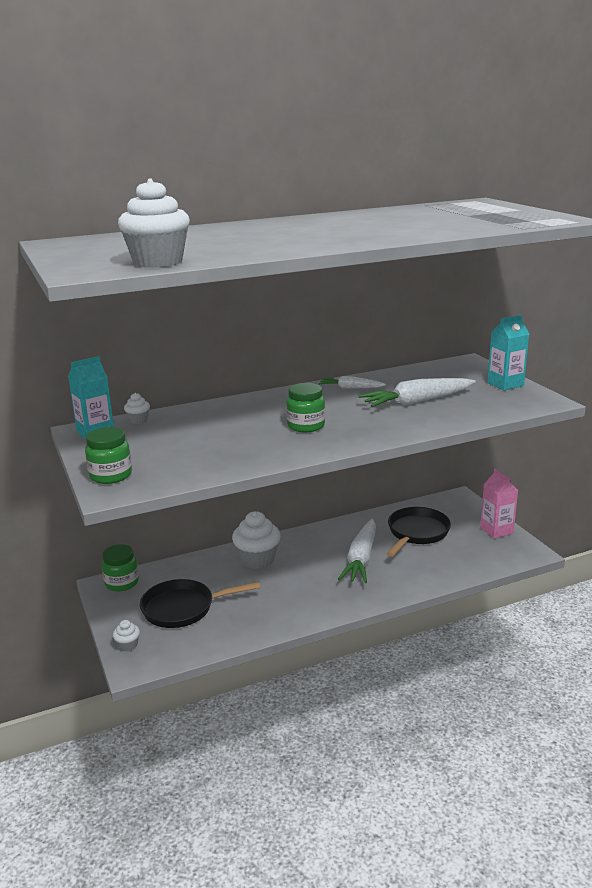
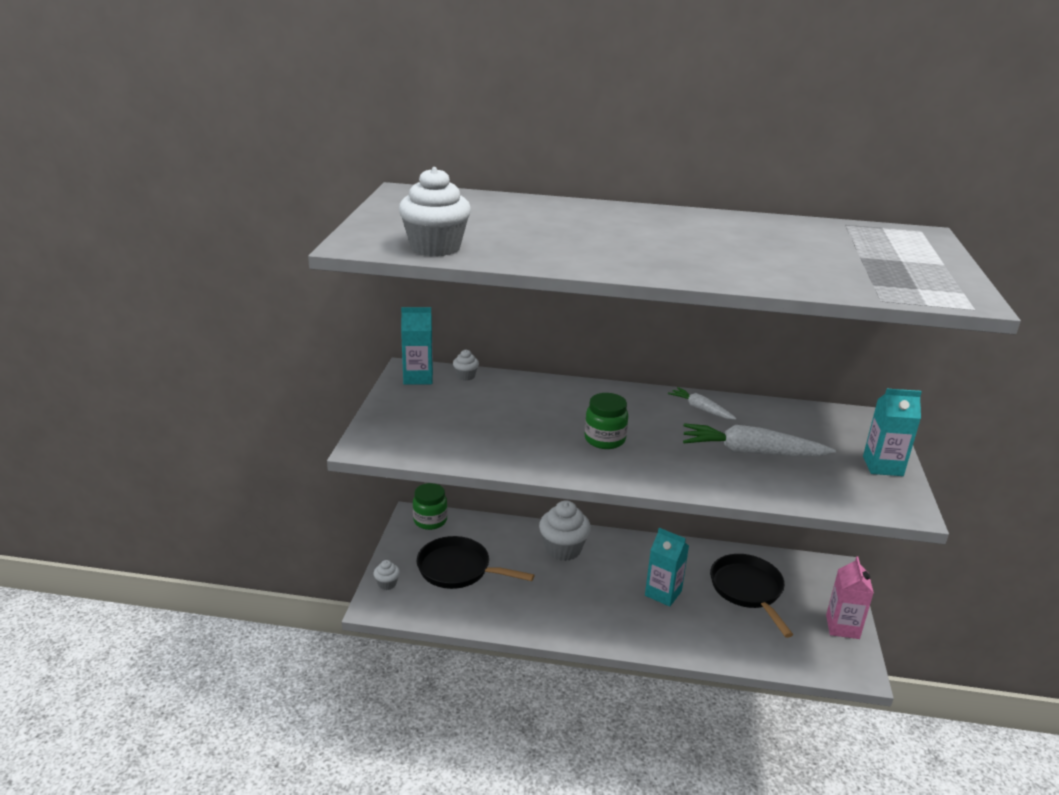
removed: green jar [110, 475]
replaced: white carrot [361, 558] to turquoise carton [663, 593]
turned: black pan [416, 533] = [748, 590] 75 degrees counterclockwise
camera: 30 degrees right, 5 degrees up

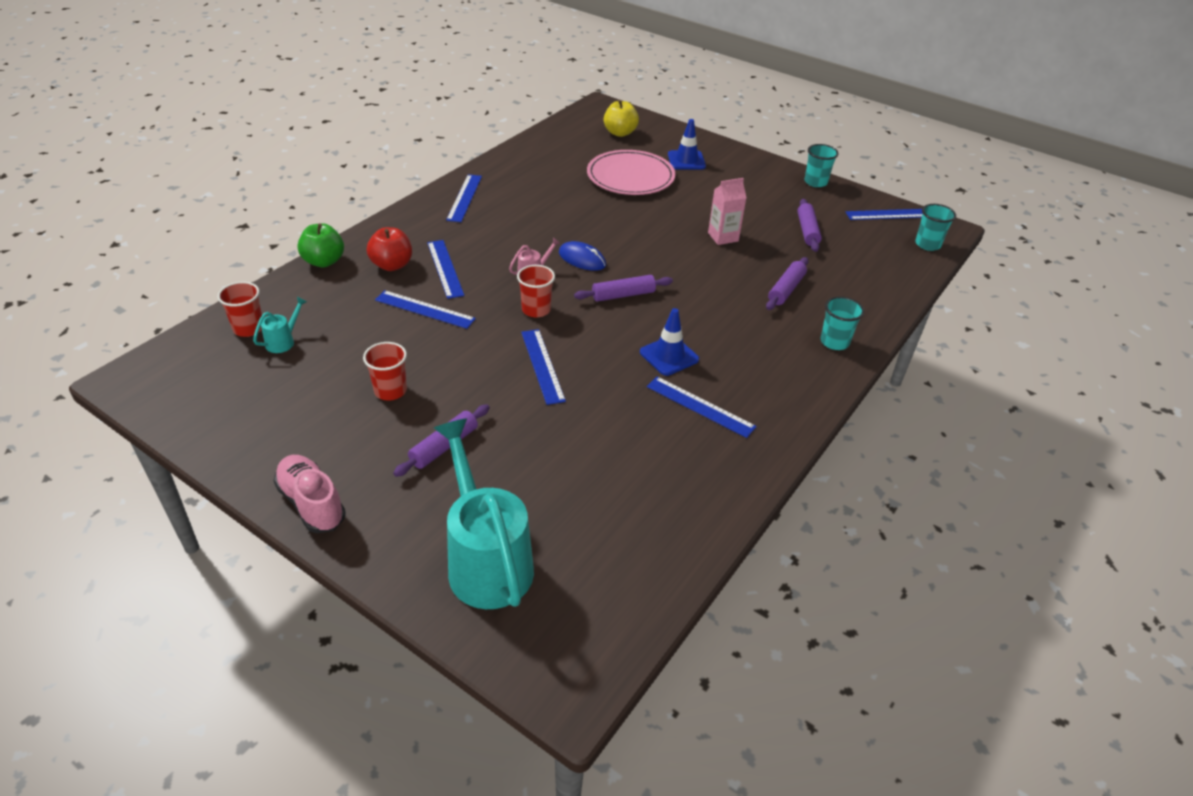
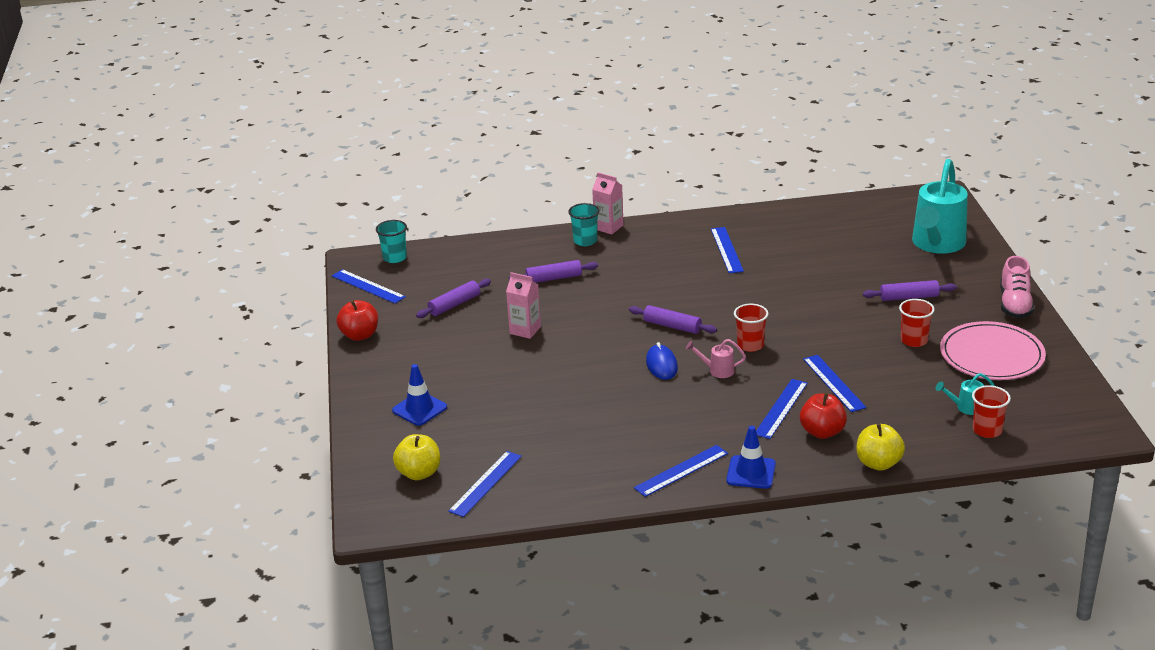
added: pink carton [608, 227]
moved: blue ruler [542, 365] to [485, 483]; pink plate [630, 176] to [991, 355]; blue traffic cone [669, 356] to [751, 472]
replaced: turquoise cup [815, 182] to red apple [360, 335]
recoloured: green apple [324, 261] to yellow apple [878, 463]
camera: 130 degrees left, 10 degrees down

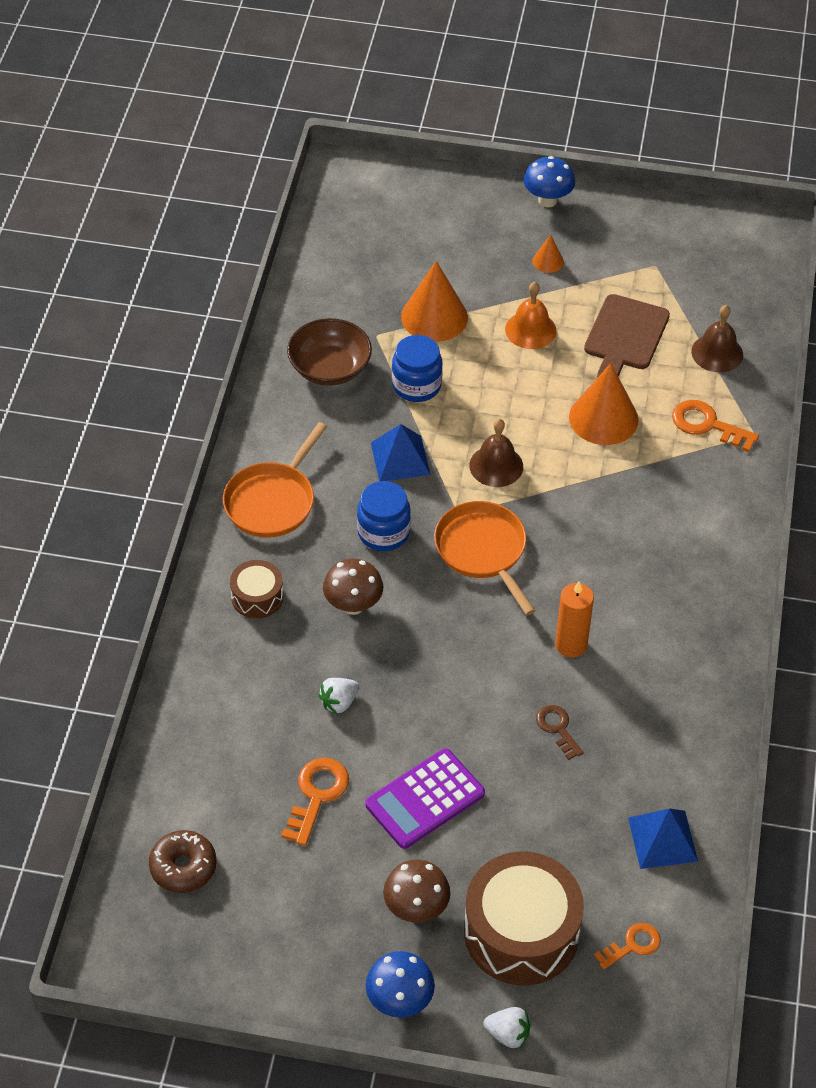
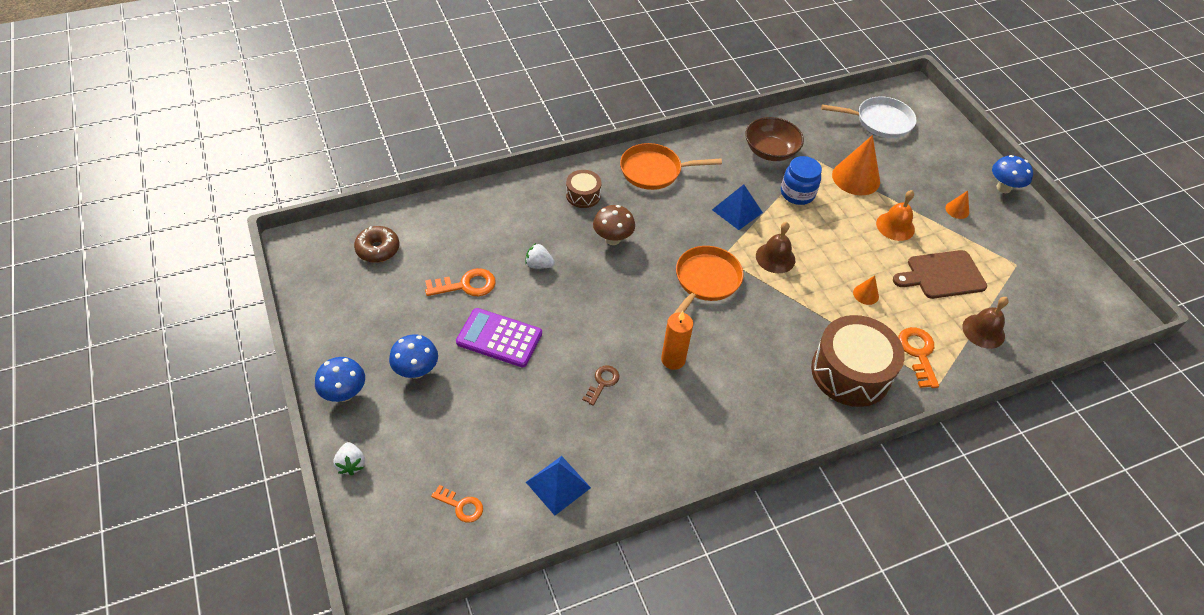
removed: blue jar [383, 532]
added: white pan [880, 121]
moved: brown drum [521, 932] to [850, 372]
recoloured: brown mushroom [416, 908] to blue mushroom [416, 371]
resized: orange cone [603, 418] = [865, 294] x0.48
camera: 55 degrees right, 0 degrees up

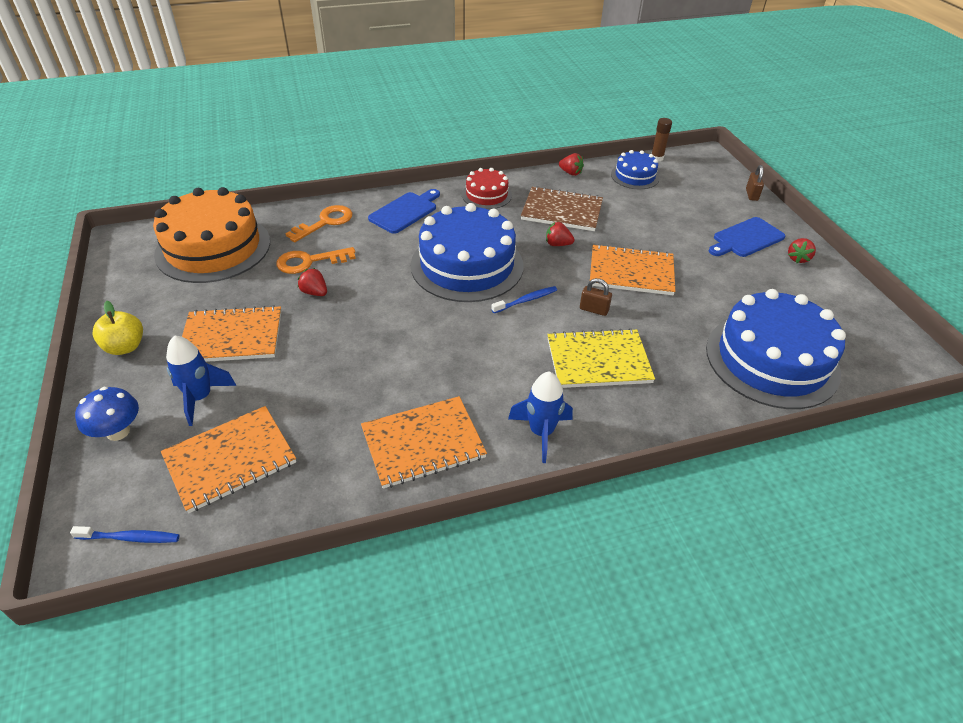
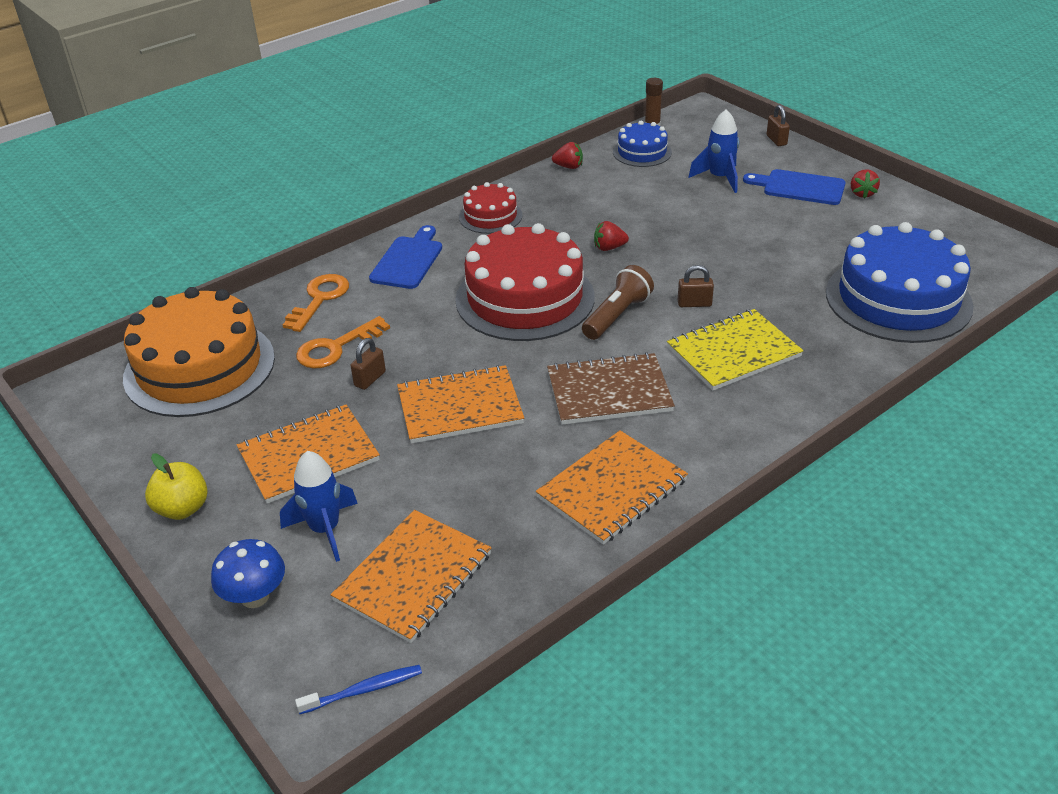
moved: blue rocket [541, 432] to [719, 178]; brown notebook [562, 211] to [609, 391]; orange notebook [631, 272] to [460, 407]
replaced: red strawberry [314, 292] to brown padlock [370, 379]; blue toothbrush [526, 300] to brown flashlight [617, 315]
recoloured: blue cake [467, 265] to red cake [525, 298]
turned: blue cutting board [746, 238] = [799, 187] 75 degrees clockwise
camera: 20 degrees left, 5 degrees down

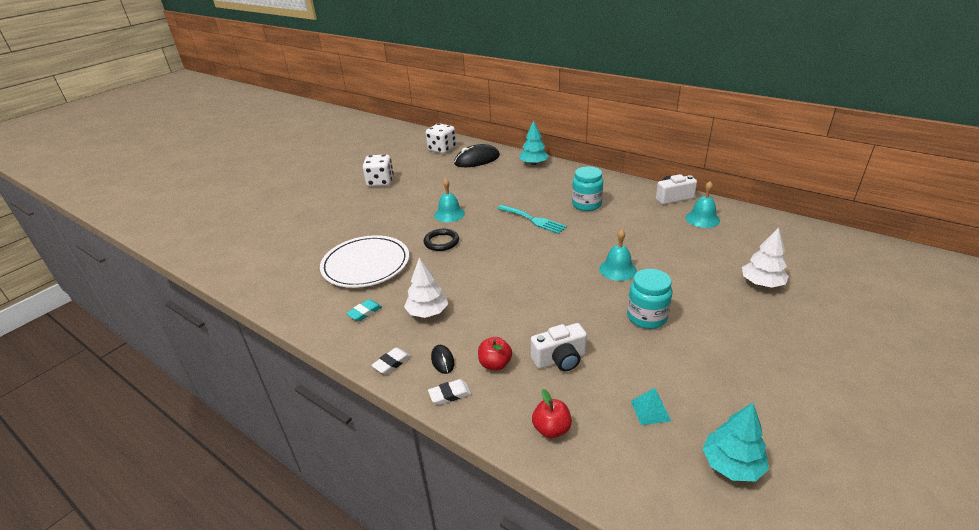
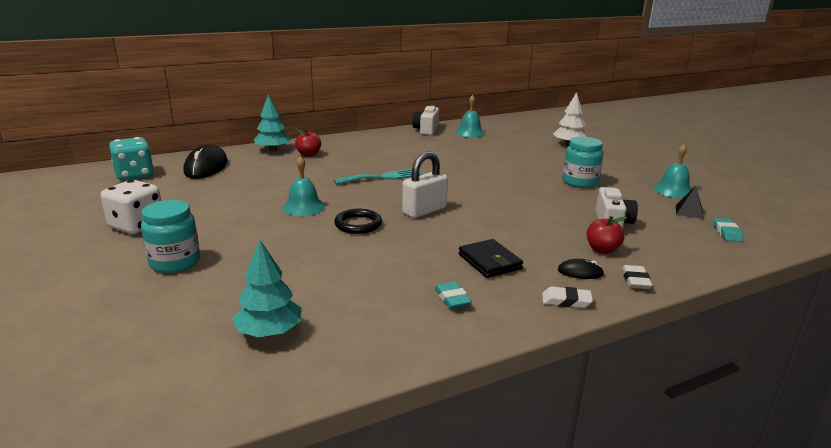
removed: white plate [366, 264]
added: white padlock [424, 211]; turquoise eraser [726, 233]
moved: red apple [551, 429] to [309, 154]; turquoise jar [586, 204] to [175, 262]; turquoise bell [617, 269] to [673, 190]; turquoise tree [731, 464] to [269, 332]
replaced: white tree [427, 312] to black wallet [490, 262]
recoloured: white dice [442, 149] to turquoise dice [134, 175]; turquoise pyramid [650, 410] to black pyramid [689, 211]
turned: white eraser [391, 363] = [566, 301] 60 degrees counterclockwise
camera: 65 degrees left, 10 degrees down

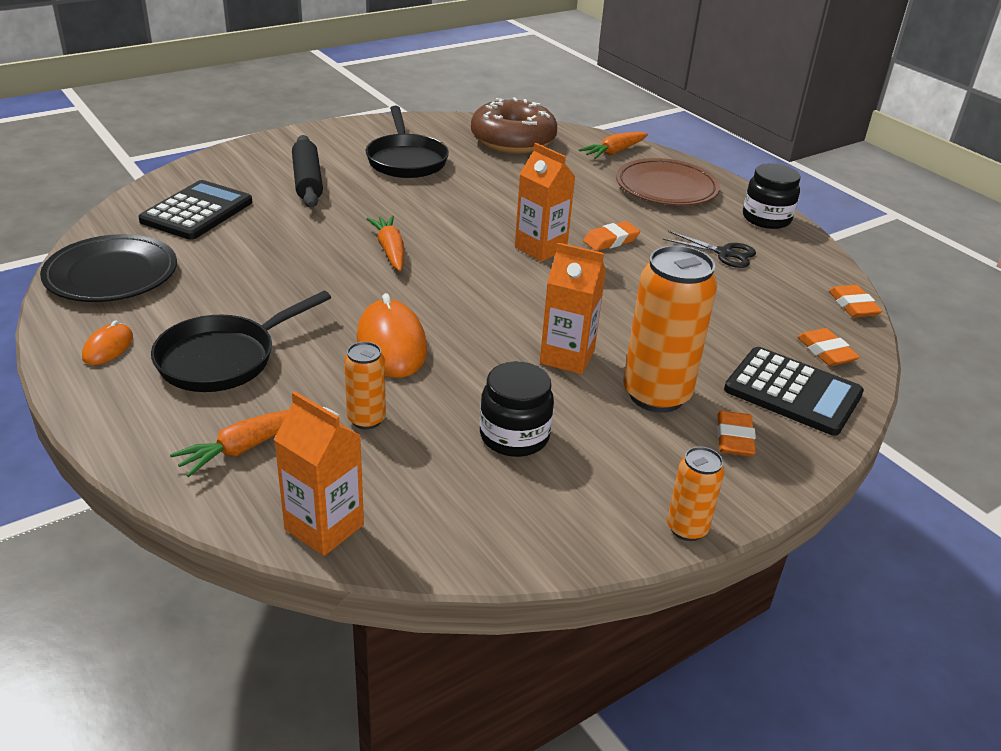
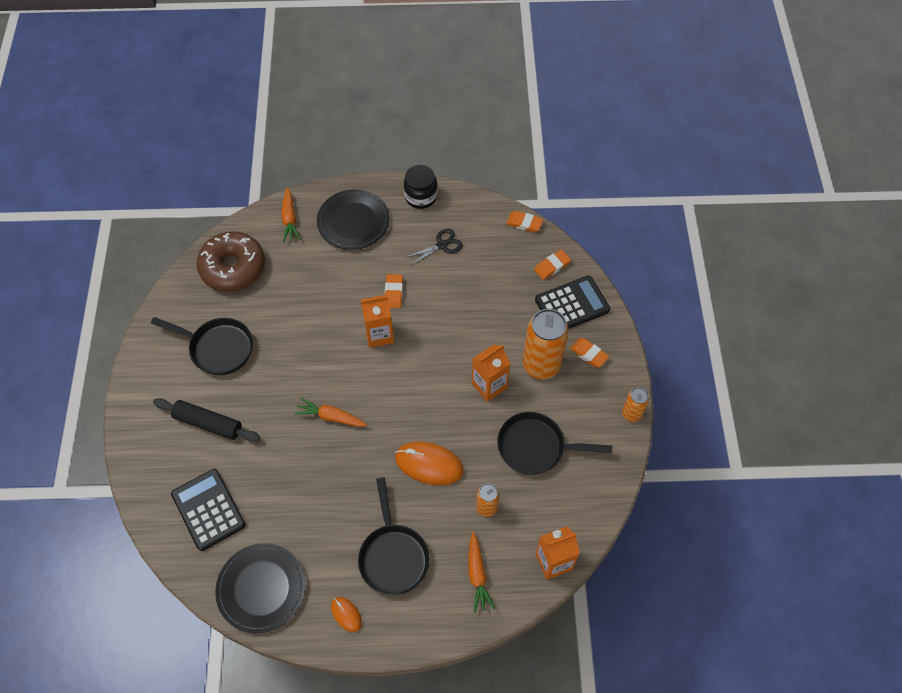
replaced: black jar [514, 436] to black pan [536, 447]
recoloured: brown plate [666, 188] to black plate [353, 222]
turned: orange eraser [826, 352] = [552, 266] 45 degrees counterclockwise
camera: 55 degrees left, 25 degrees up

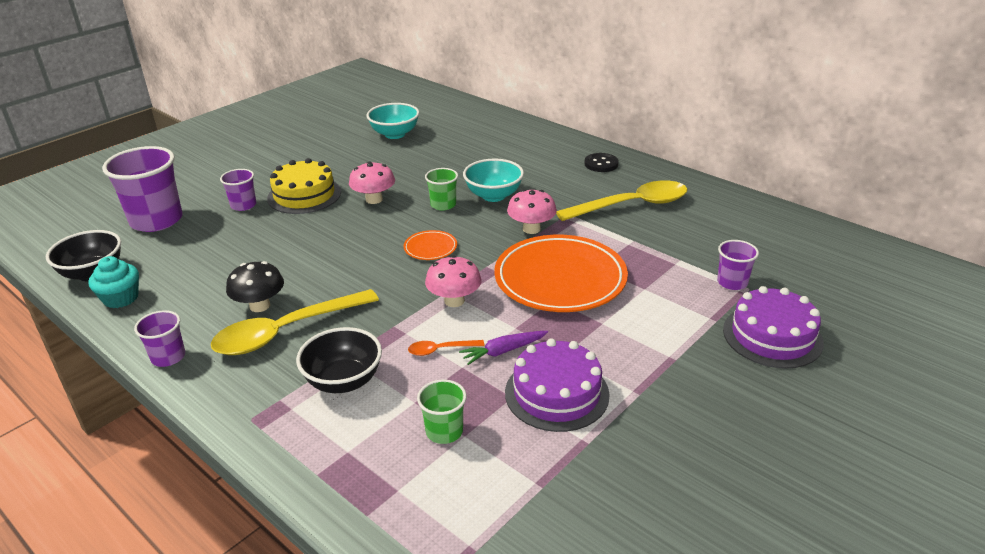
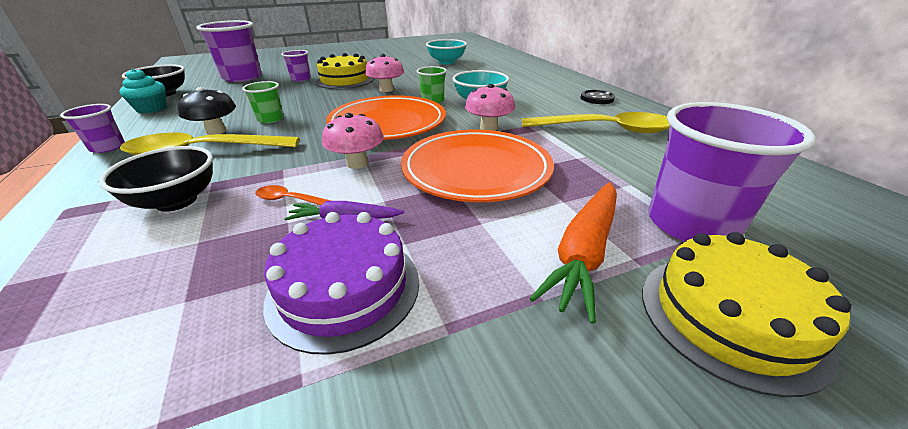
added: orange carrot [583, 252]
moved: green cup [444, 431] to [270, 119]
recoloured: purple cake [772, 336] to yellow cake [730, 317]
resized: orange plate [430, 248] = [388, 123] x2.31; purple cup [732, 282] = [691, 224] x1.95
camera: 25 degrees right, 0 degrees up

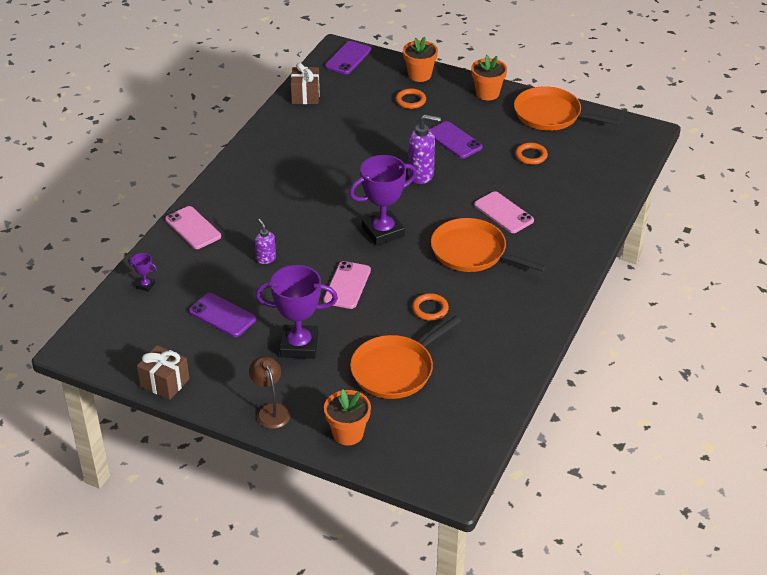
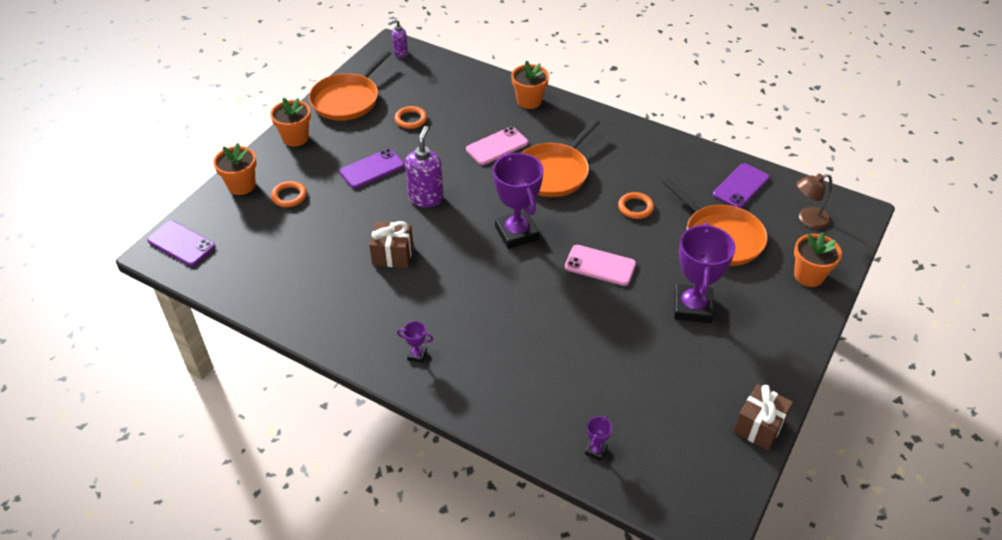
removed: pink phone [193, 228]
added: purple trophy [417, 355]; orange flower pot [529, 101]
moved: purple phone [222, 315] to [741, 186]; brown lamp [271, 410] to [808, 219]; purple soap dispenser [266, 258] to [400, 53]; brown gift [305, 95] to [393, 255]
camera: 85 degrees left, 5 degrees up

